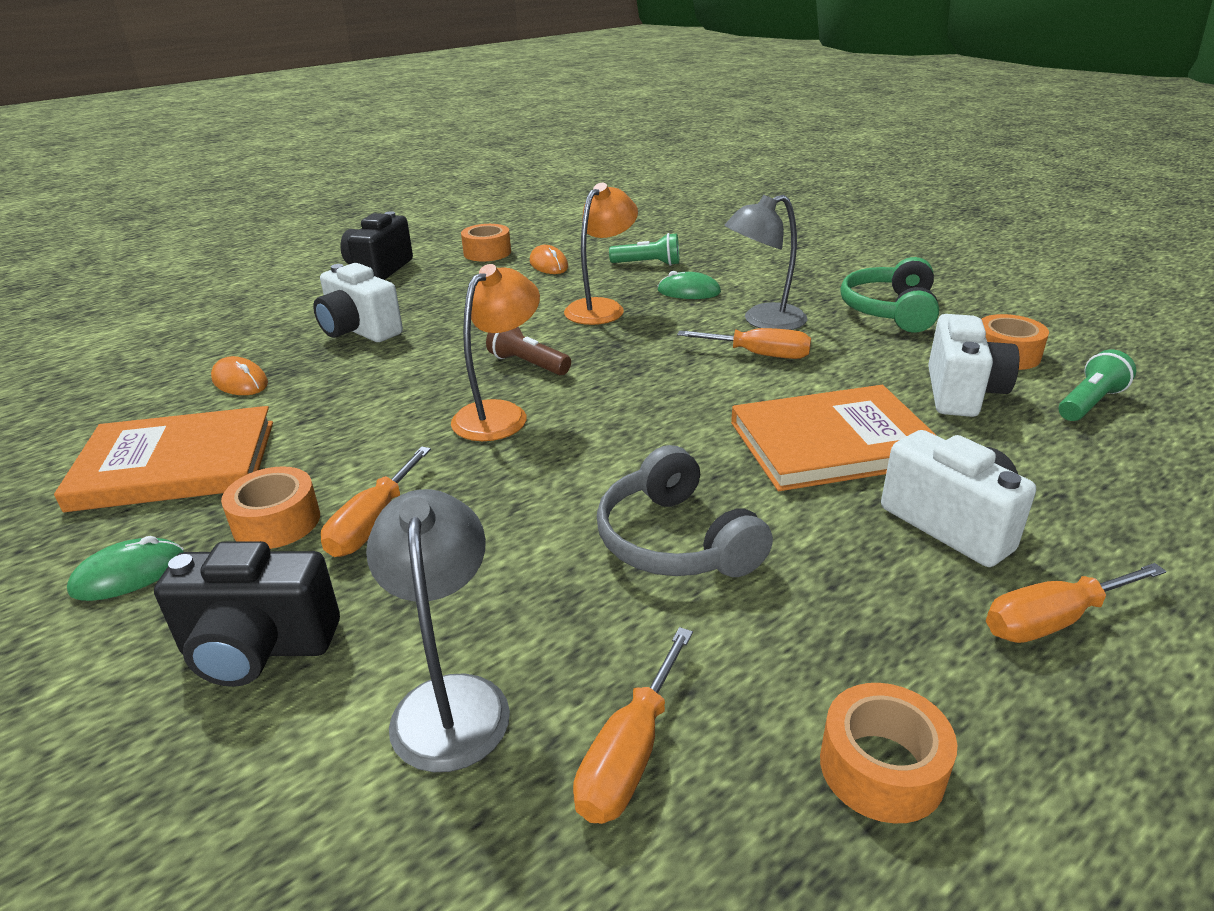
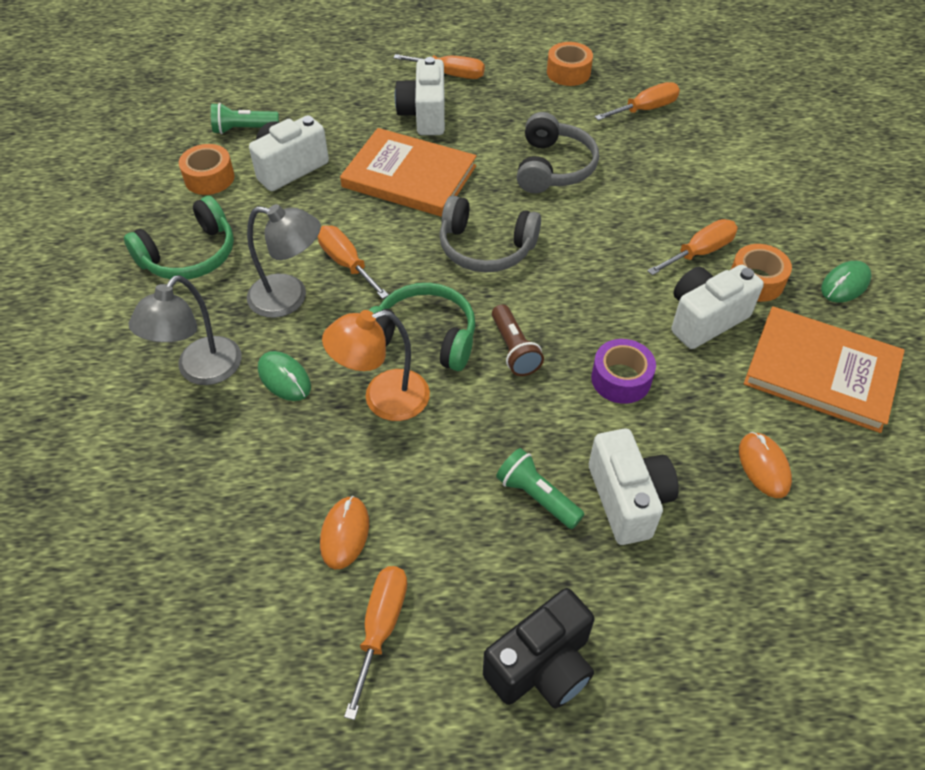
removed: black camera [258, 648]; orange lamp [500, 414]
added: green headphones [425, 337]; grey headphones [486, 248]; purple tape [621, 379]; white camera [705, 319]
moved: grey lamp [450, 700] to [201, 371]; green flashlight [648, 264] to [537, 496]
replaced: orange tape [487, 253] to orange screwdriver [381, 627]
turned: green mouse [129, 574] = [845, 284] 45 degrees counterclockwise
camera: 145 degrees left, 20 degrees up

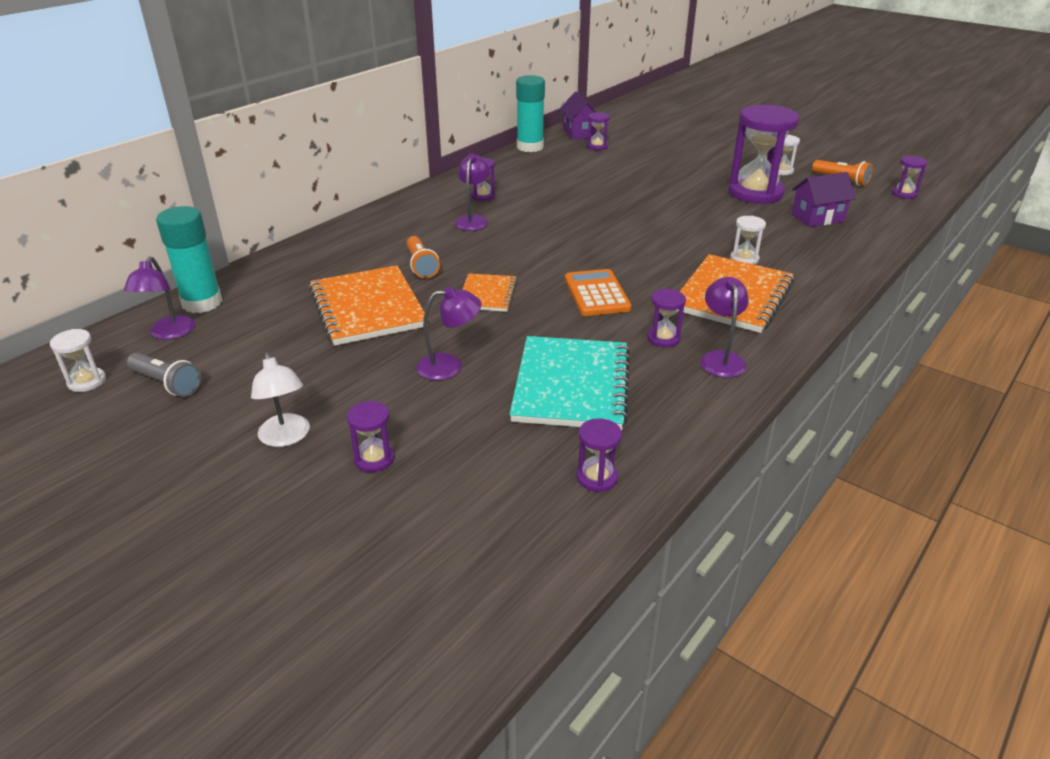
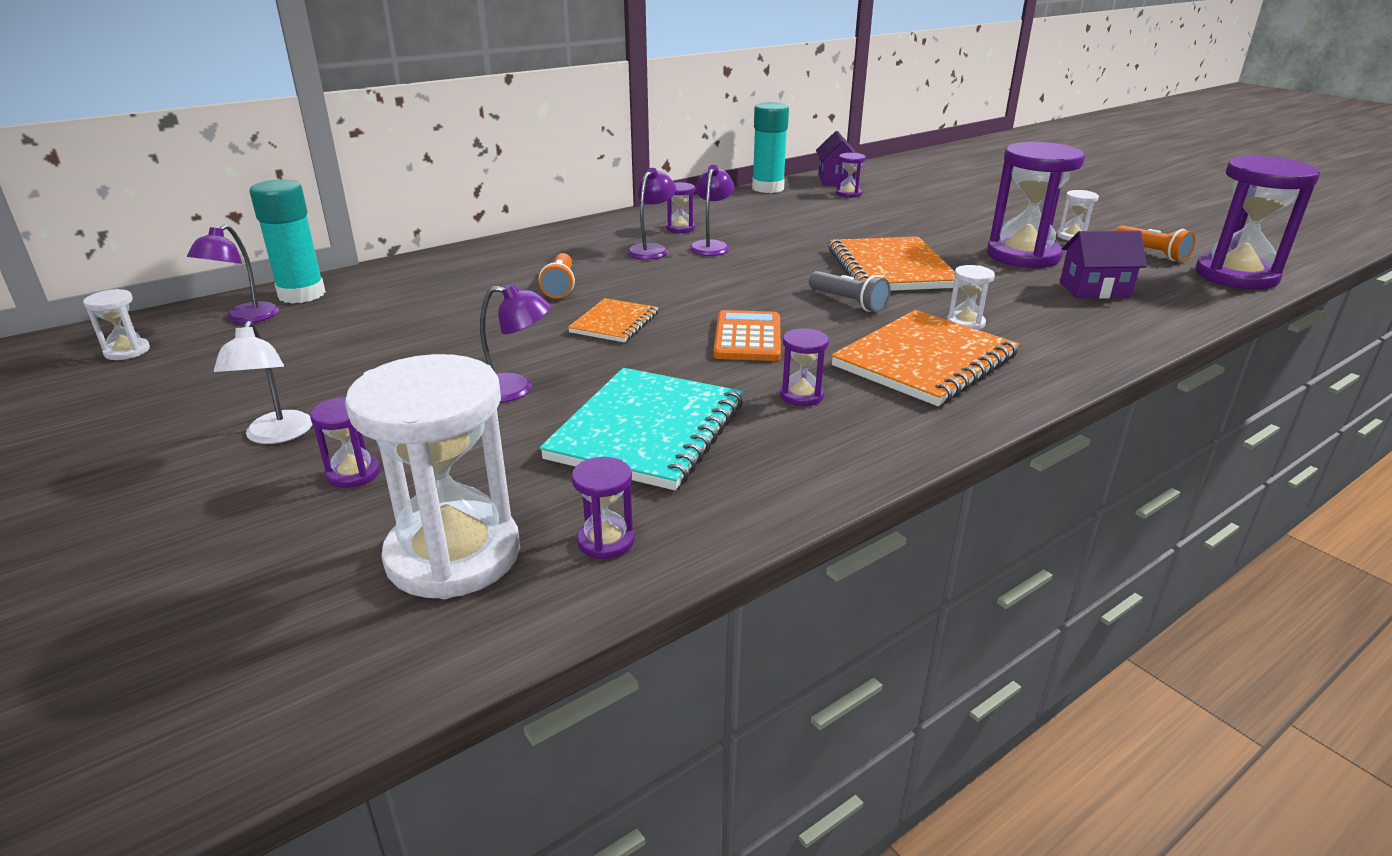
added: white hourglass [453, 555]
moved: grey flashlight [167, 383] to [848, 302]; orange notebook [368, 308] to [890, 268]; purple lamp [720, 358] to [711, 246]
resized: purple hourglass [904, 194] = [1236, 276] x2.26
camera: 15 degrees right, 5 degrees down

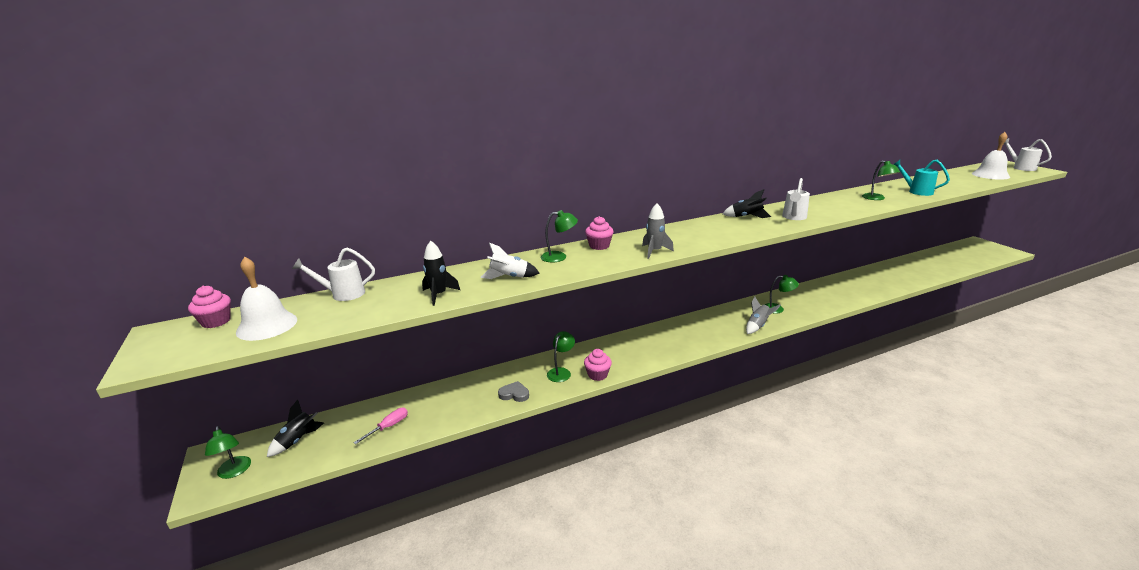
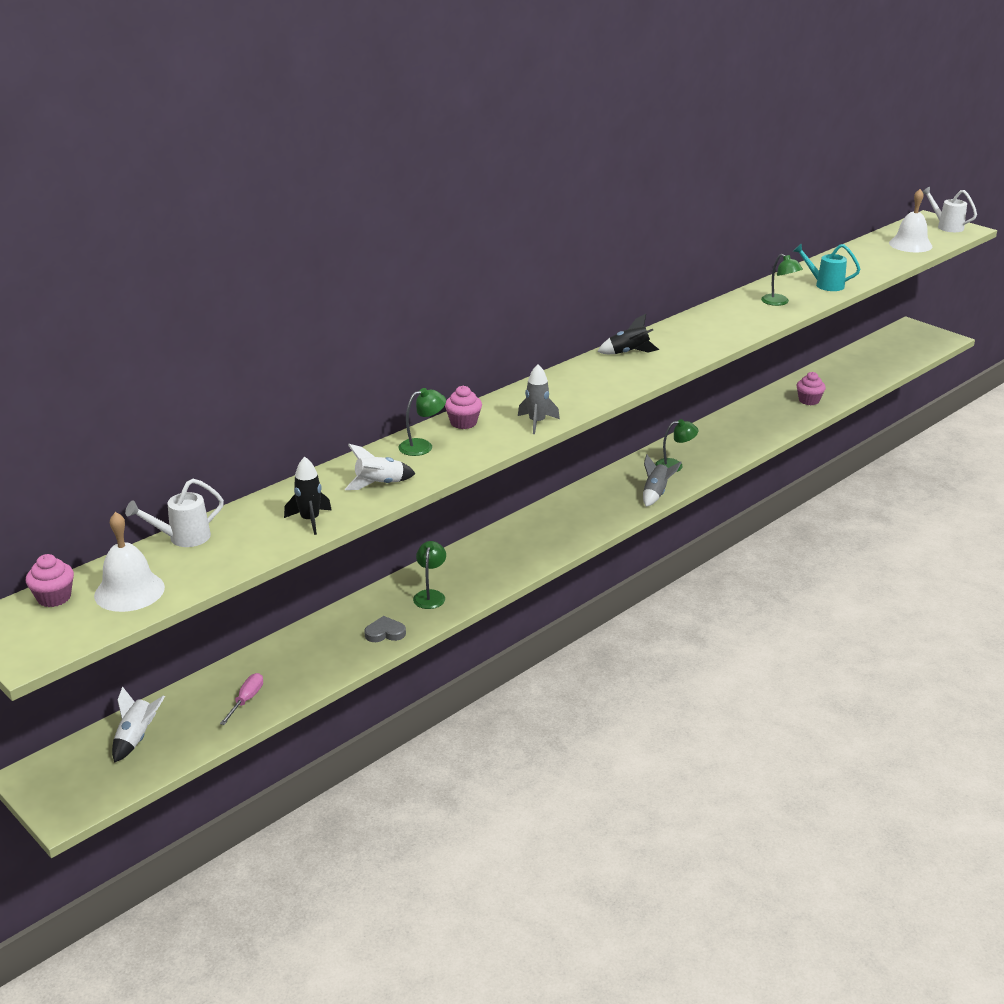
removed: green lamp [234, 472]; white watering can [793, 217]
moved: pink cupcake [597, 375] to [809, 400]
recoloured: black rocket [298, 440] to white rocket [136, 738]
camera: 20 degrees left, 5 degrees up

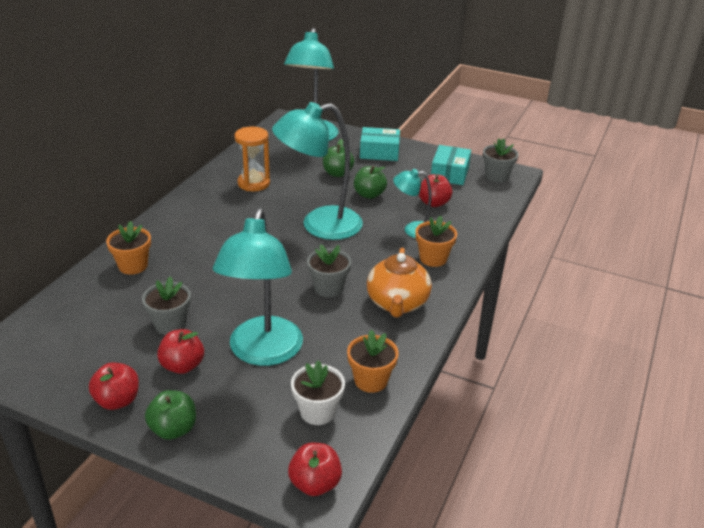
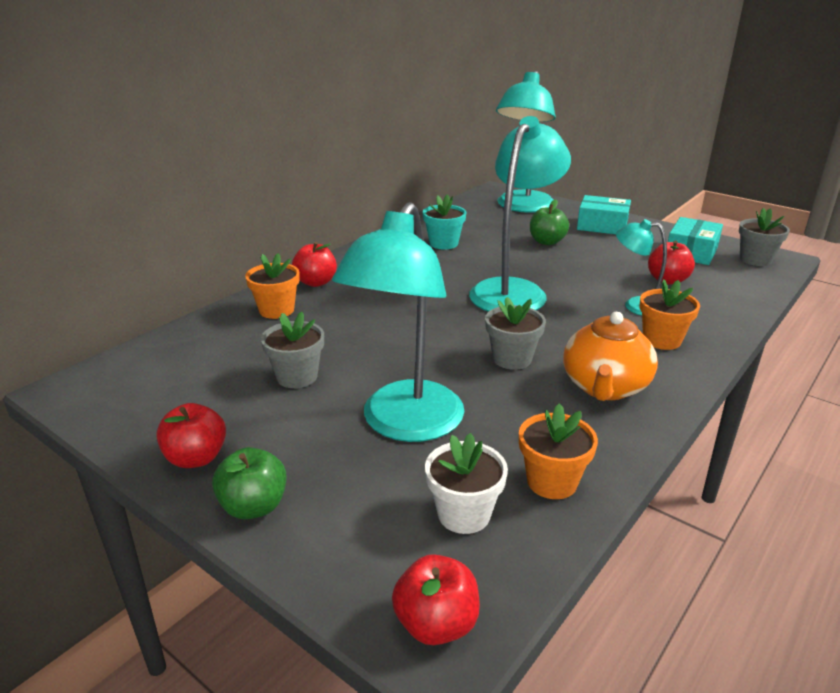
removed: green apple [369, 195]
moved: red apple [182, 366] to [316, 282]
replaced: orange hourglass [253, 183] to turquoise flower pot [443, 243]
turned: turquoise lamp [319, 225] = [514, 290] 120 degrees clockwise
camera: 15 degrees right, 5 degrees down

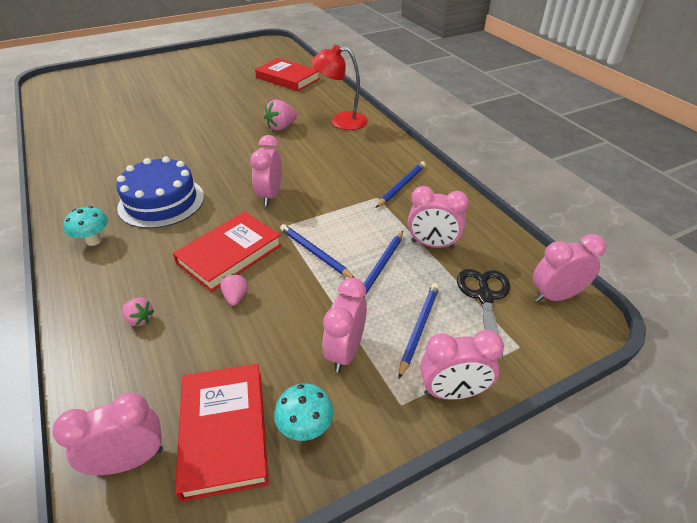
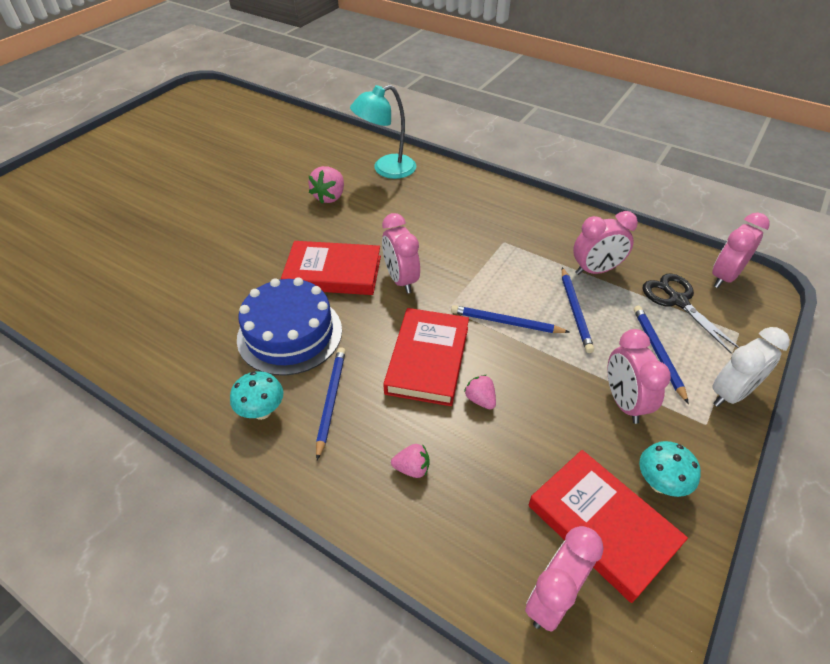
moved: red book [287, 78] to [333, 272]; blue pencil [401, 186] to [330, 400]
recoloured: red lamp [341, 121] to turquoise lamp [386, 169]; pink clock [452, 392] to white clock [730, 394]
camera: 30 degrees left, 5 degrees up

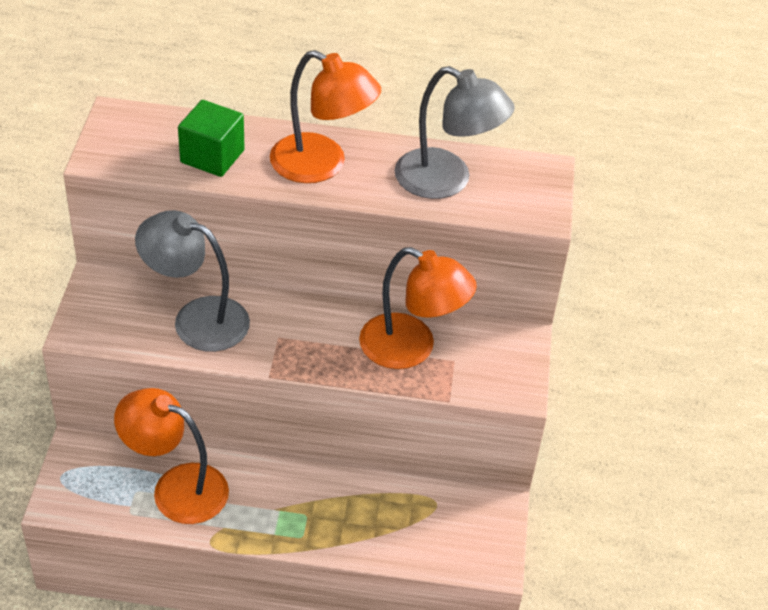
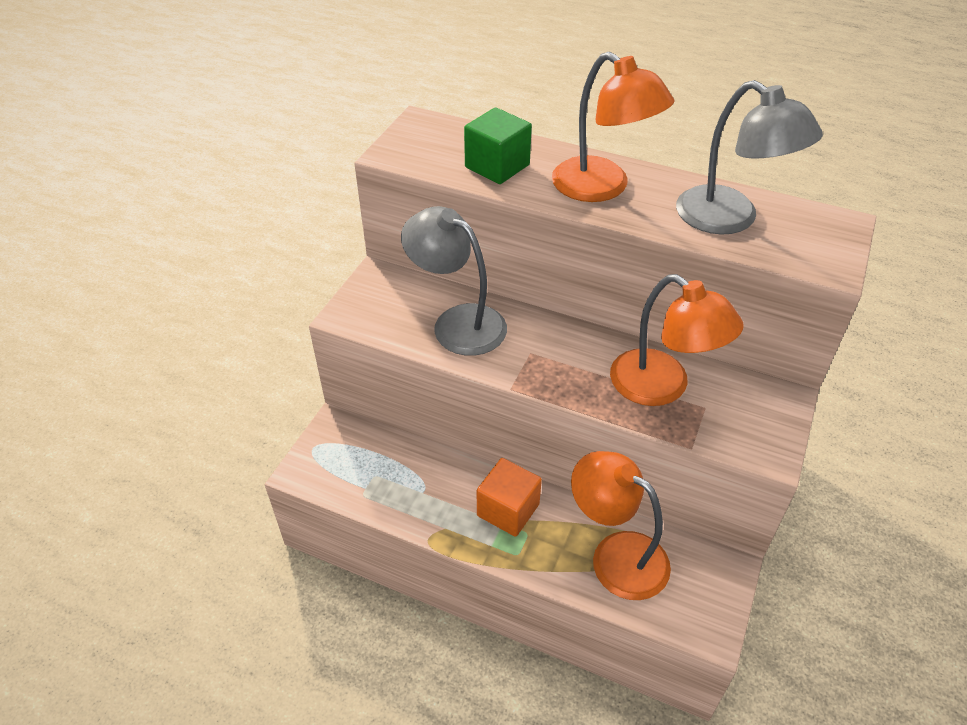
added: orange cube [508, 510]
moved: orange lamp [176, 487] to [616, 555]
camera: 20 degrees right, 0 degrees up

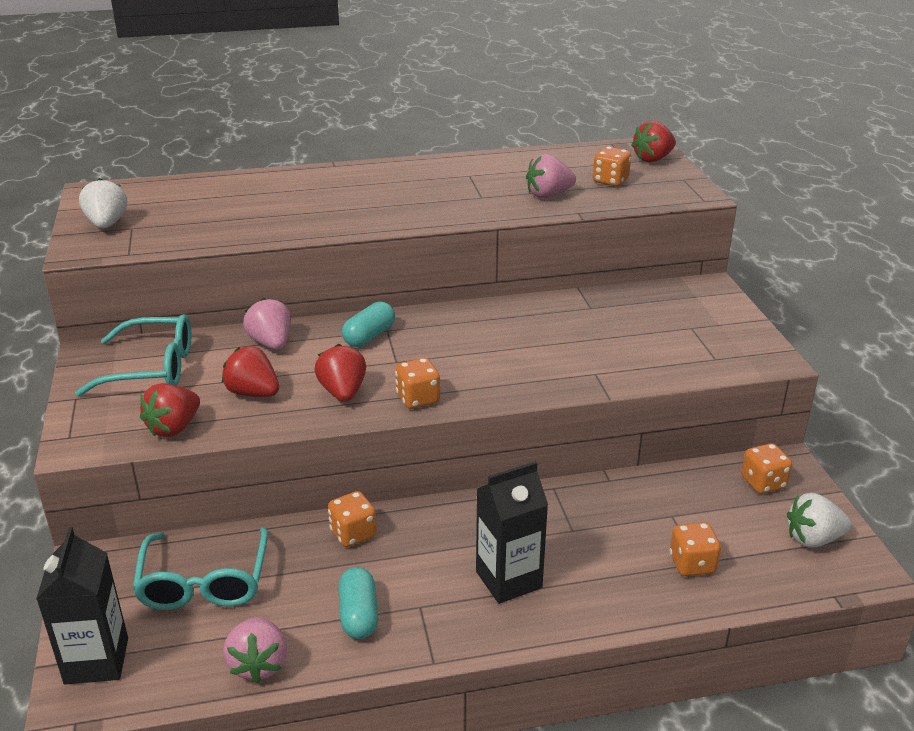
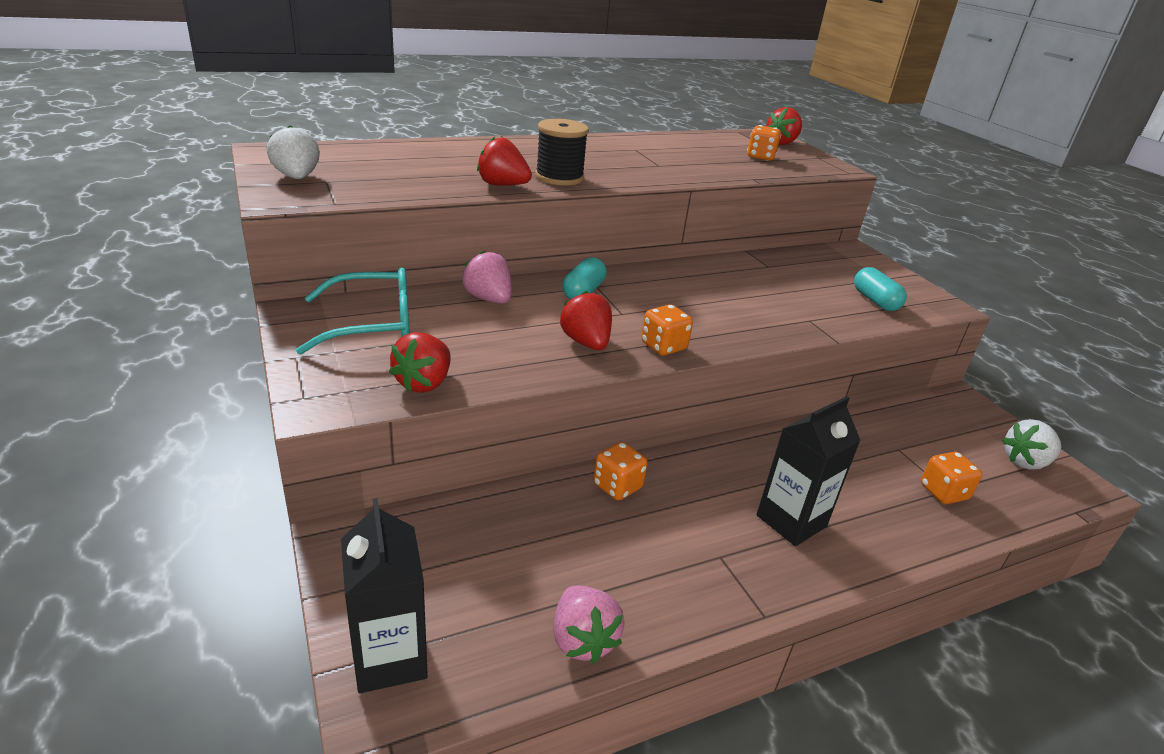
removed: turquoise glasses [204, 583]; pink strawberry [548, 195]; orange dice [763, 483]
added: black spool [559, 177]
moved: red strawberry [253, 393] to [502, 185]; turquoise capsule [359, 615] to [875, 301]
camera: 15 degrees left, 0 degrees up

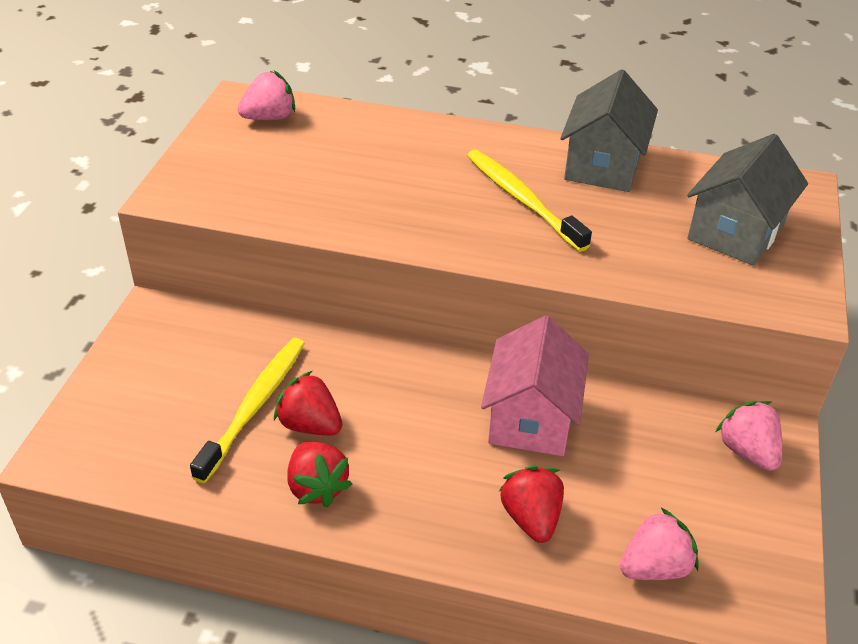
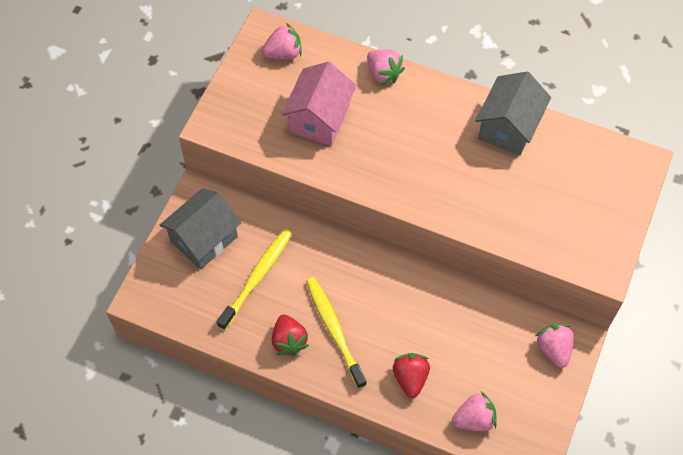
removed: red strawberry [310, 425]
added: pink strawberry [383, 74]
moved: yellow toothbrush [522, 199] to [334, 330]; pink house [531, 418] to [319, 118]; grey house [736, 232] to [204, 239]
camera: 10 degrees right, 20 degrees up

